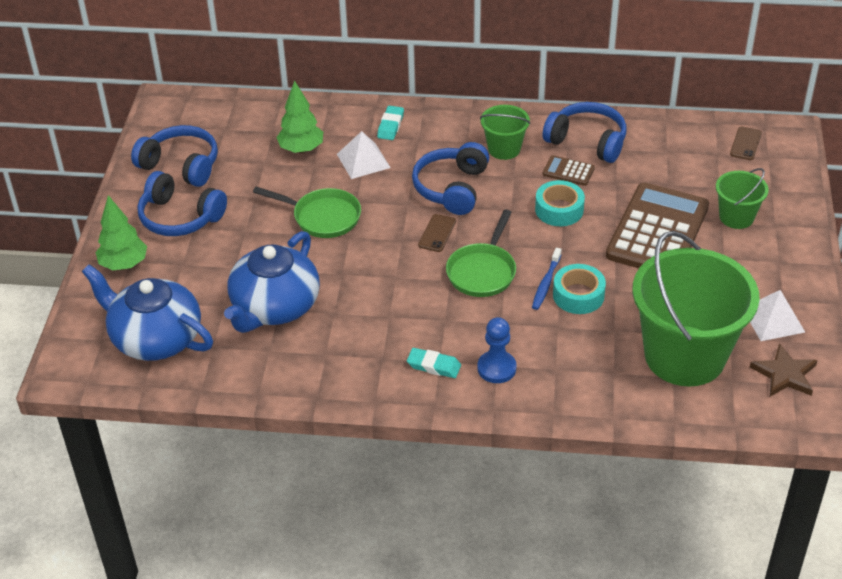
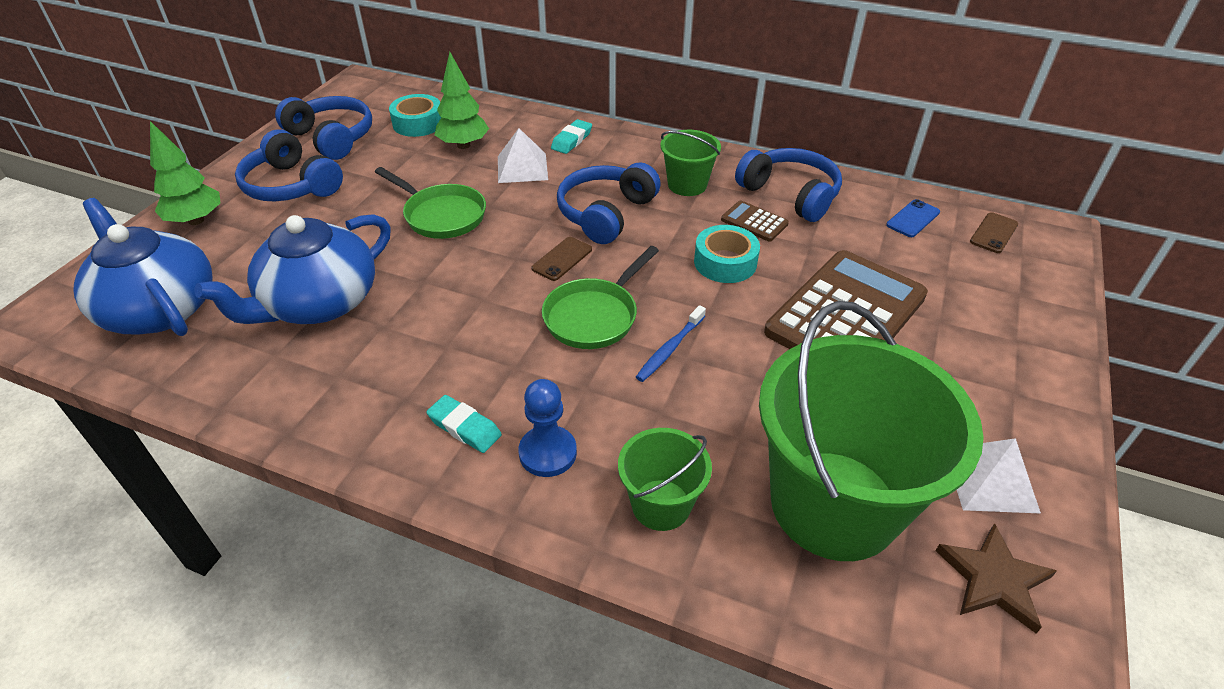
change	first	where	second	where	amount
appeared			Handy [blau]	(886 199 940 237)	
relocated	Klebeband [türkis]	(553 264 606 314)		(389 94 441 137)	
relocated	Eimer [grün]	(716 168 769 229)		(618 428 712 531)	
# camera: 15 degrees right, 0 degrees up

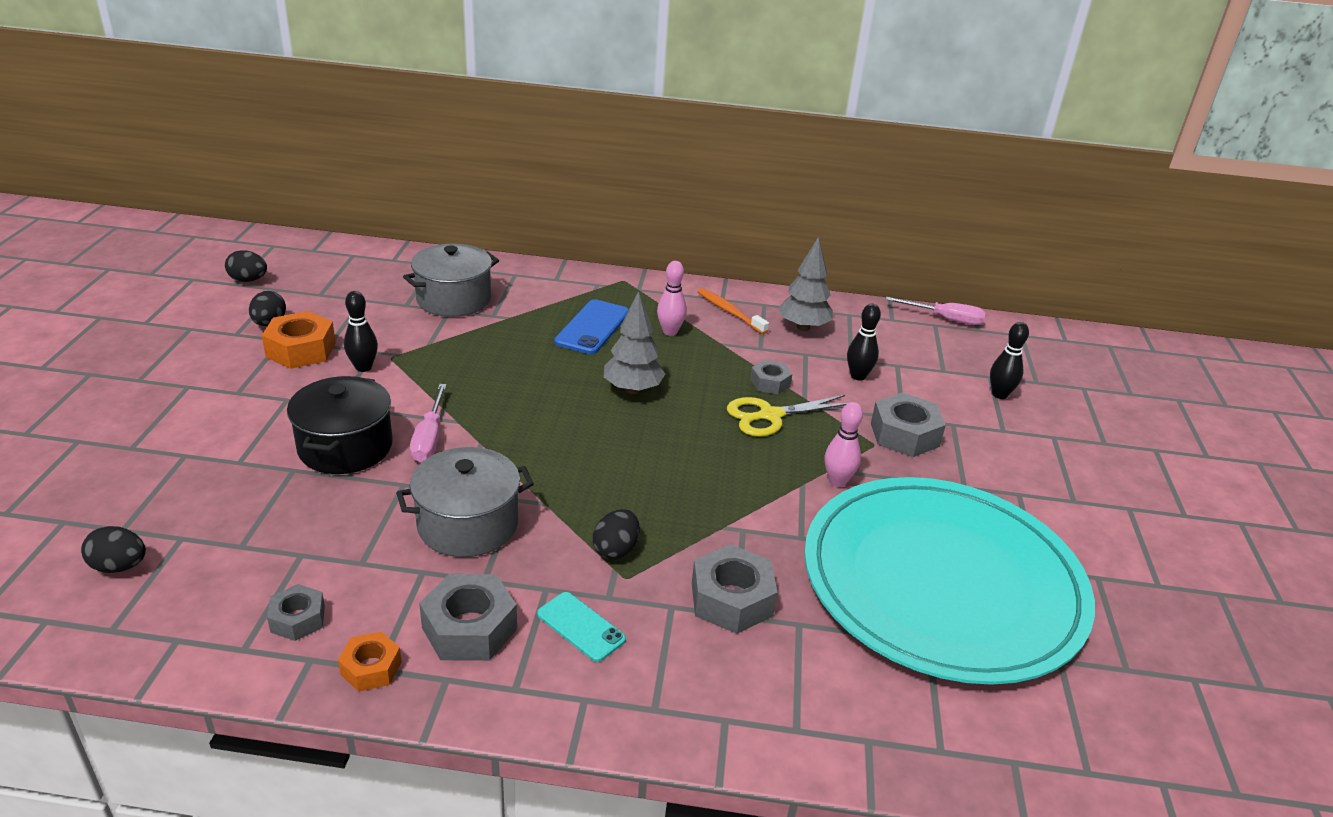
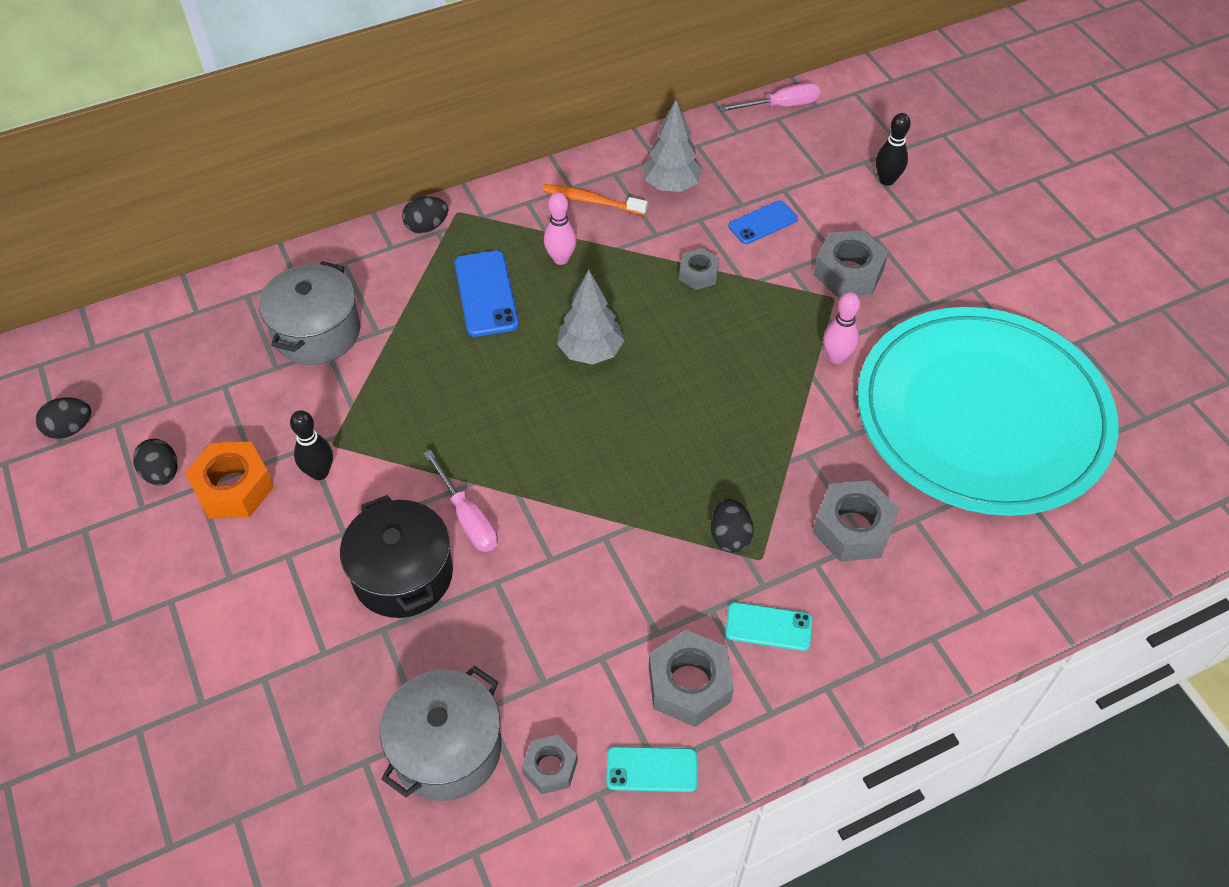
change	first	where	second	where	amount
missing	Schere [gelb]	(727 395 848 436)			
relocated	Ei [schwarz]	(81 526 146 573)		(402 196 448 233)	
relocated	Kochtopf [grau]	(396 447 534 557)		(380 666 501 801)	
exchanged	Sechskantmutter [orange]	(338 631 402 692)	Handy [türkis]	(606 746 697 792)	
exchanged	Bowlingkegel [schwarz]	(847 304 881 381)	Handy [blau]	(728 200 798 244)	
# camera: 30 degrees left, 20 degrees up

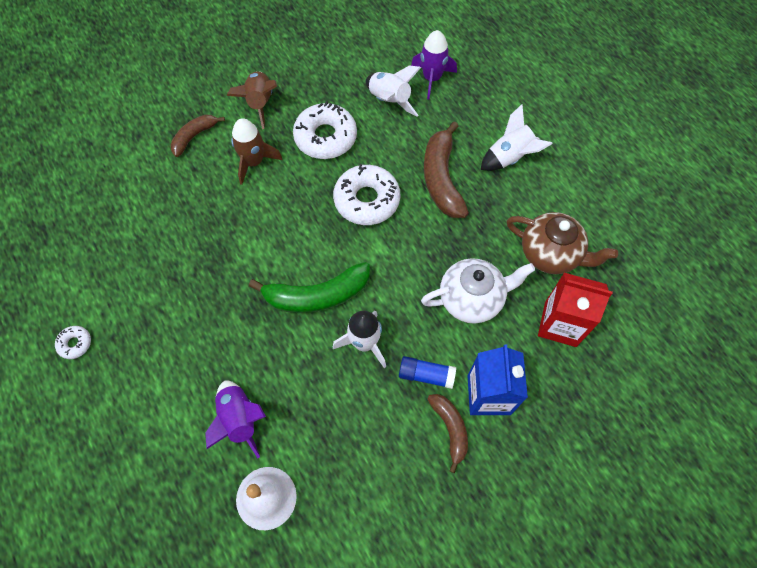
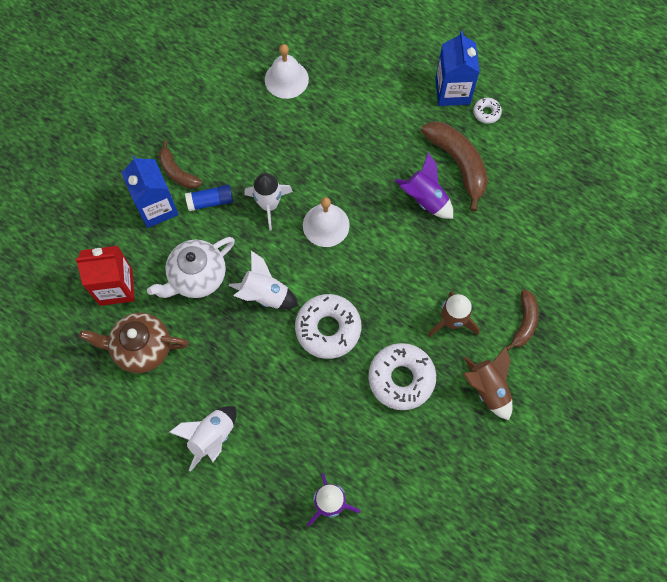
change	first	where	second	where	amount
appeared			Getränkekarton [blau]	(435 31 480 106)	
relocated	Rakete [lila]	(205 380 266 458)		(395 153 453 219)	
relocated	Rakete [weiß]	(366 66 421 116)		(229 251 298 309)	
relocated	Banane [braun]	(424 122 469 218)		(421 122 488 212)	
exchanged	Banane [grün]	(249 262 370 313)	Glocke [weiß]	(303 197 350 247)	
# camera: 155 degrees right, 5 degrees up

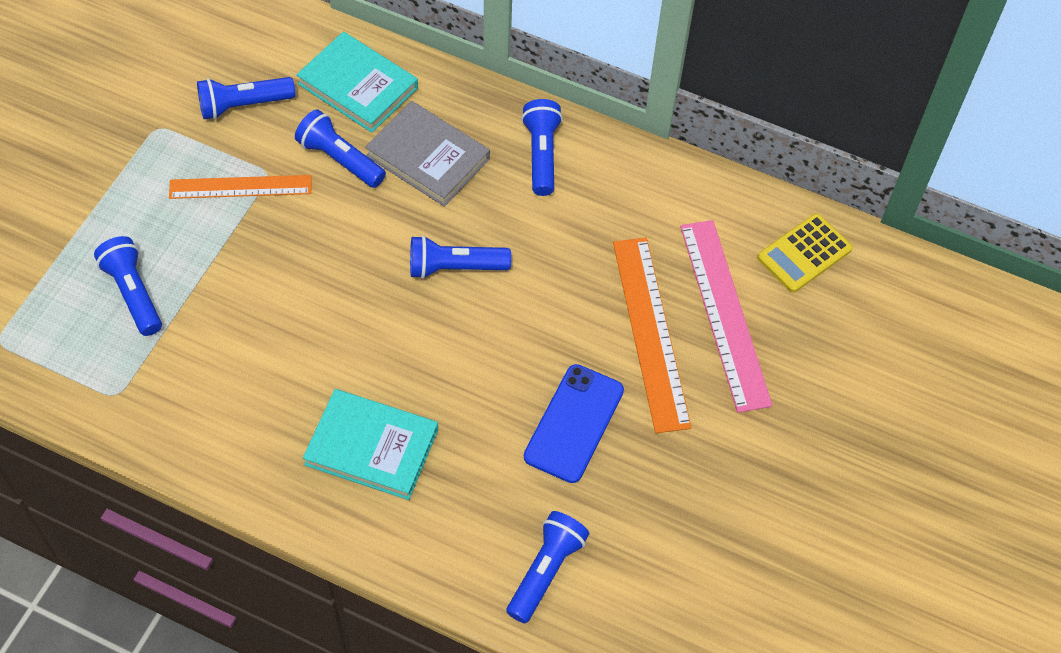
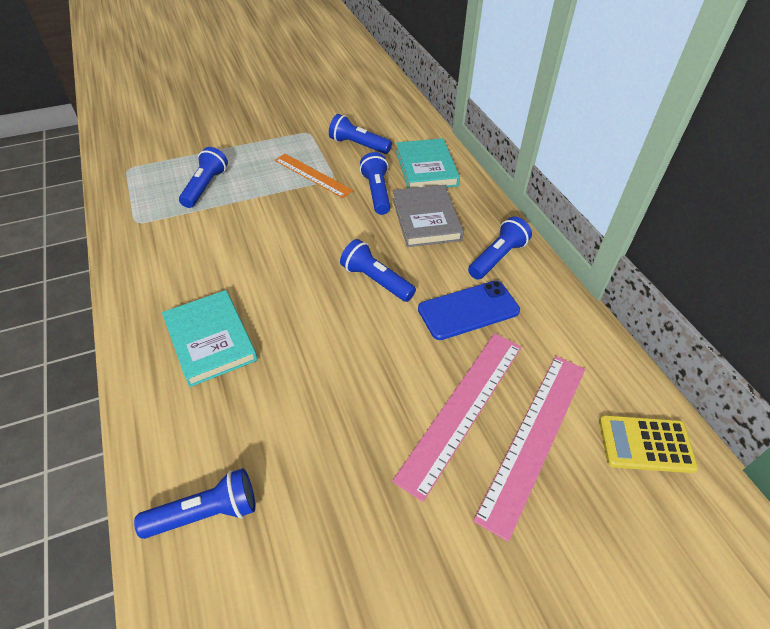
change	first	where	second	where	amount
relocated	Handy [blau]	(524 364 624 483)		(418 281 520 340)	
colour	Lineal [orange]	(613 238 692 433)	Lineal [rosa]	(392 333 522 502)	
# camera: 45 degrees right, 10 degrees down

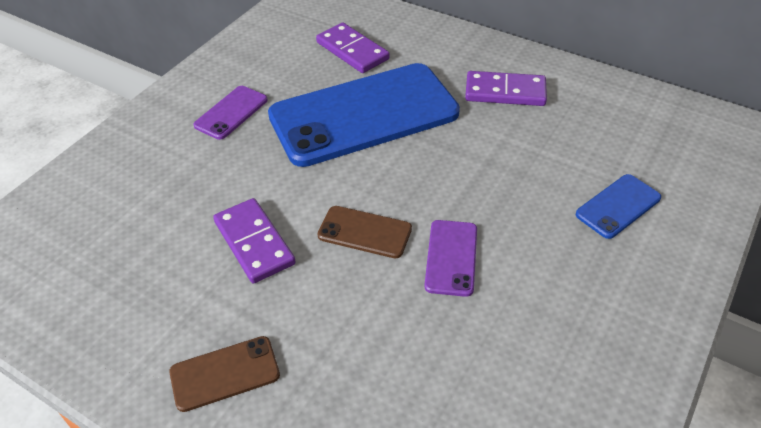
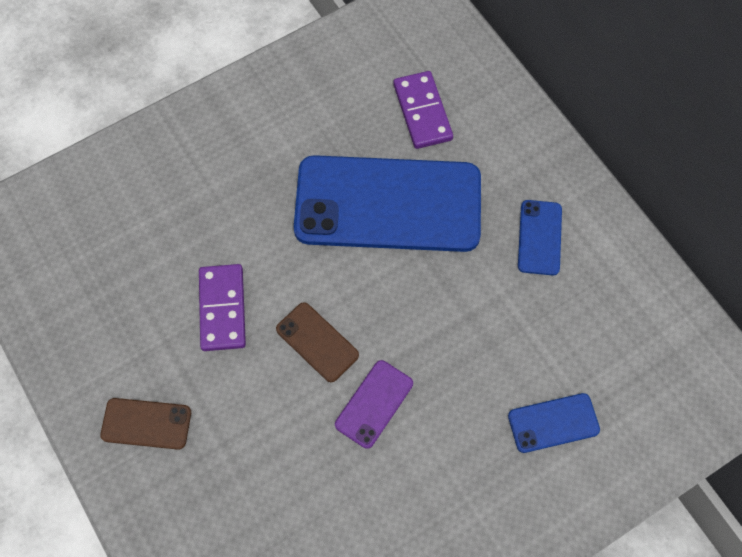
change	first	where	second	where	amount
missing	Handy [lila]	(193 86 268 140)			
exchanged	Dominostein [lila]	(465 71 547 106)	Handy [blau]	(518 200 562 276)	
# camera: 25 degrees right, 20 degrees up

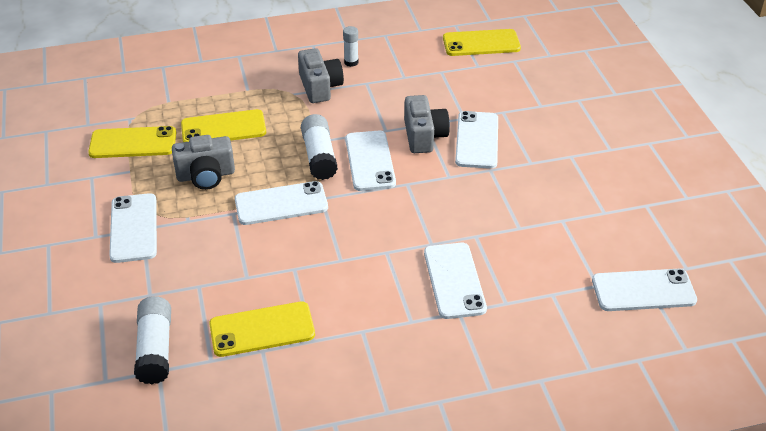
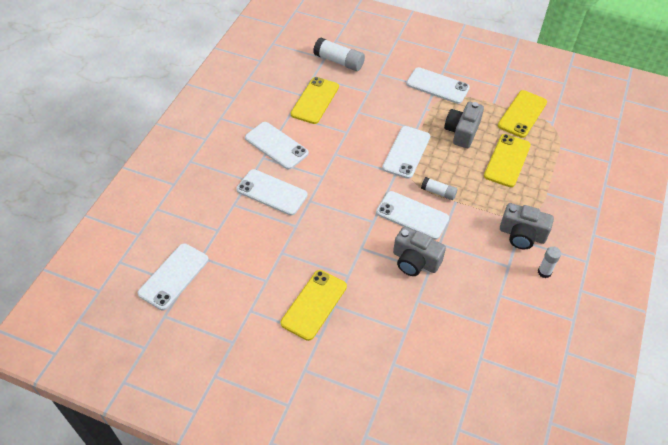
change	first	where	second	where	amount
relocated	Handy [gelb]	(443 29 521 56)		(281 270 347 341)	
relocated	Handy [weiß]	(455 111 498 169)		(245 122 309 170)	
size	Klebestift [weiß]	(301 114 338 180)		(421 177 458 200)	x0.60
# camera: 125 degrees right, 10 degrees up

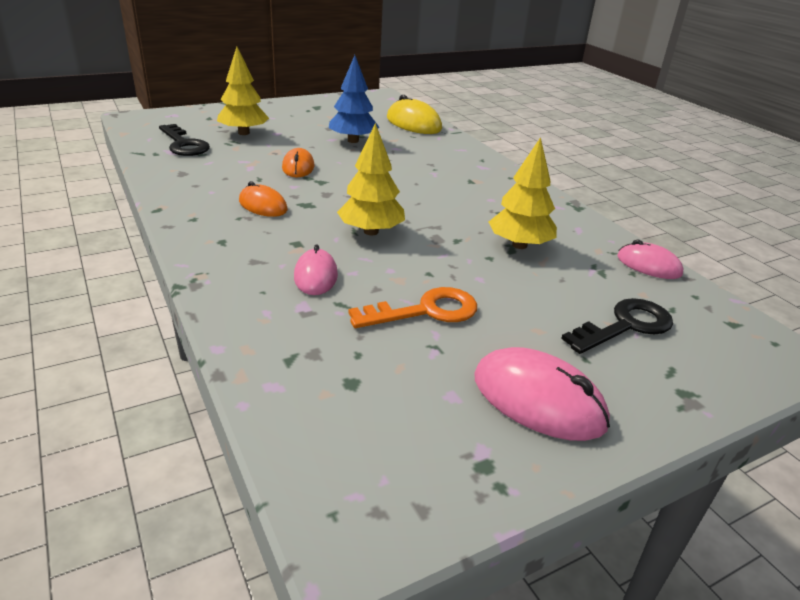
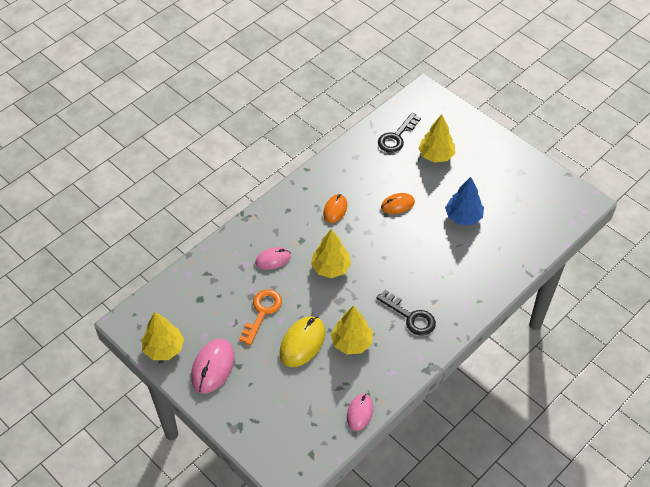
change	first	where	second	where	amount
appeared			Baum [gelb]	(142 312 184 360)	
relocated	Computermaus [gelb]	(387 95 442 134)		(280 316 325 367)	
relocated	Schlüssel [schwarz]	(561 298 673 354)		(376 290 436 336)	
spun	Schlüssel [orange]	(349 287 477 328)		(239 289 282 345)	120 degrees counterclockwise
# camera: 75 degrees right, 20 degrees up

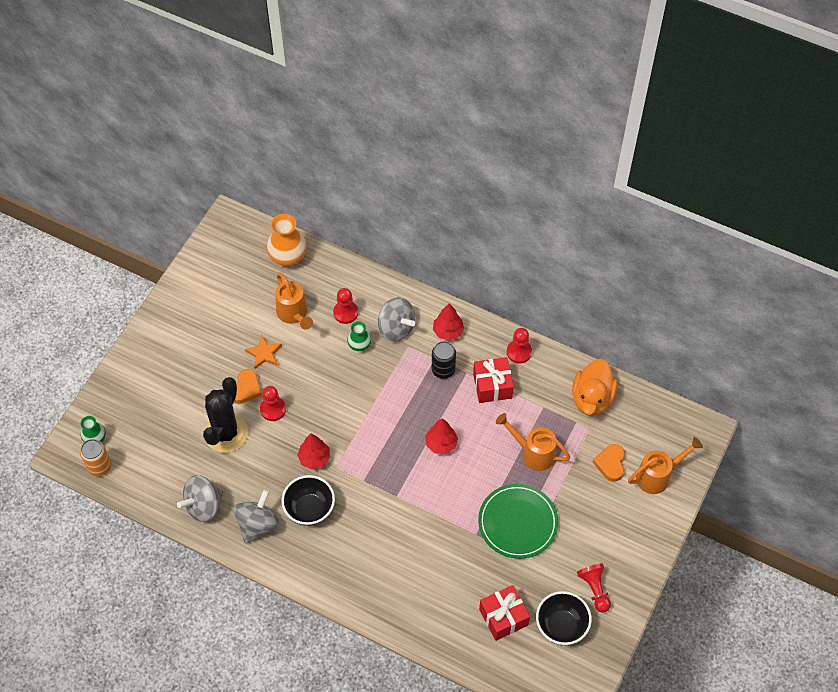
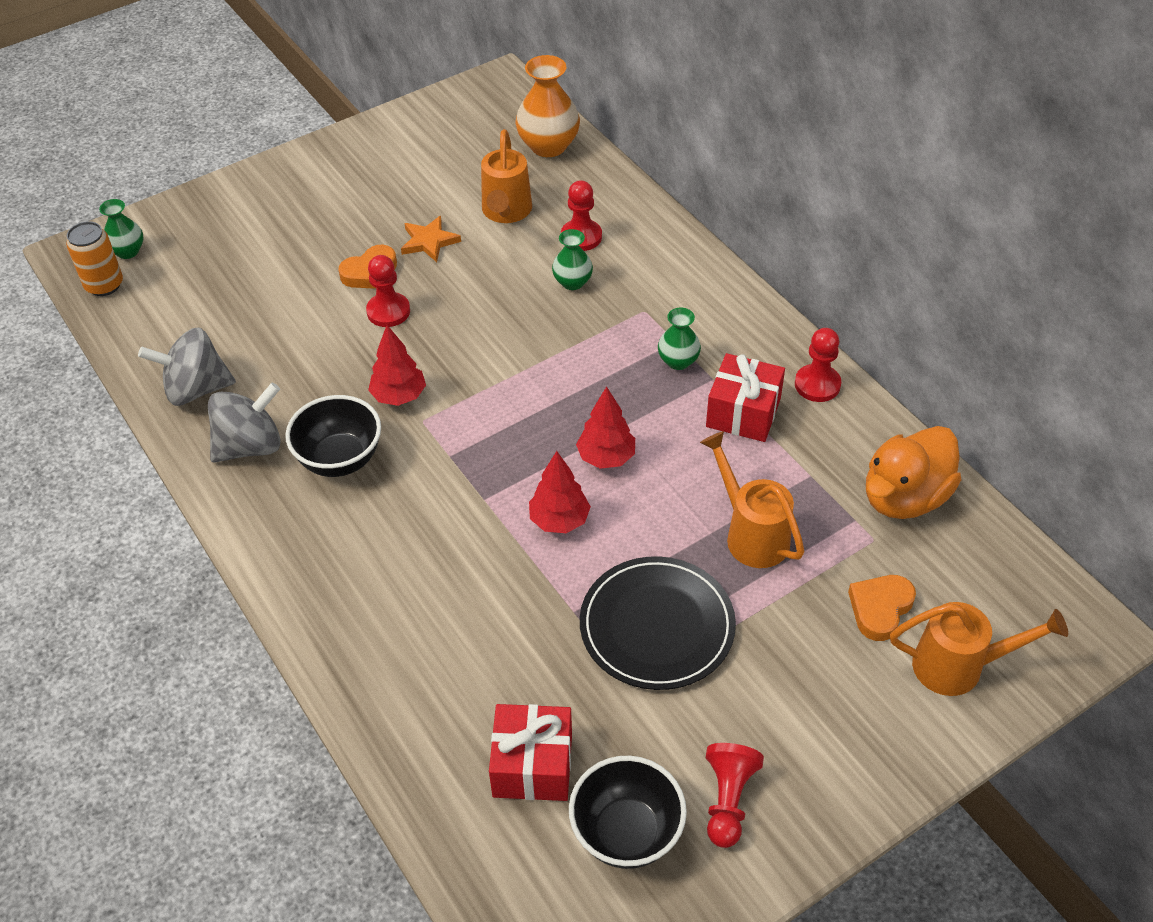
change	first	where	second	where	amount
missing	Kaktus [schwarz]	(203 377 248 453)			
missing	Kreisel [grau]	(378 297 415 342)			
relocated	Baum [rot]	(433 303 464 341)		(529 451 591 533)	
exchanged	Dose [schwarz]	(432 341 456 379)	Vase [grün]	(658 308 701 370)	
colour	Teller [grün]	(478 484 558 559)	Teller [schwarz]	(580 556 736 690)	
# camera: 30 degrees right, 10 degrees down

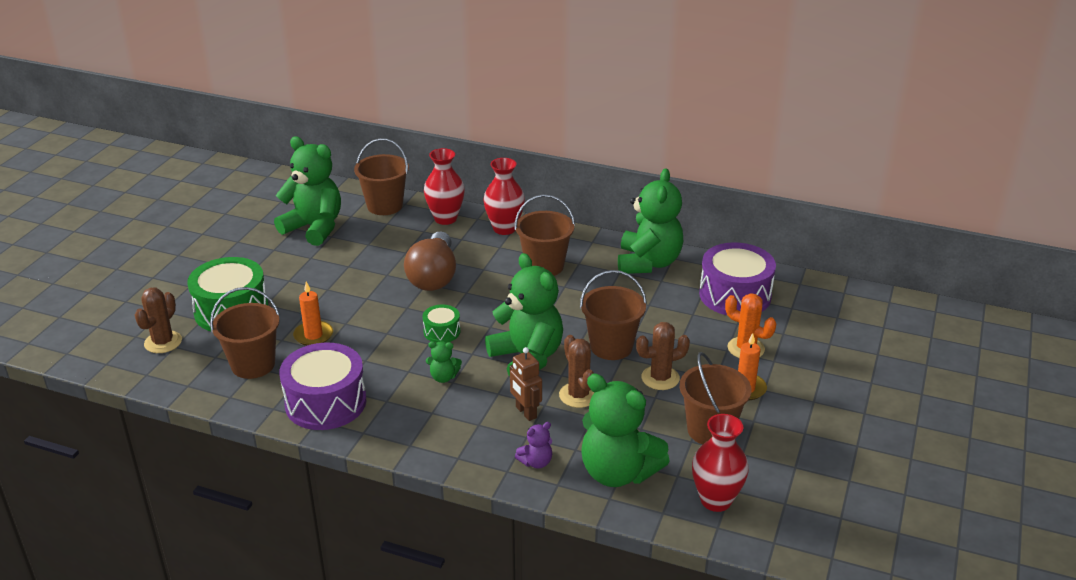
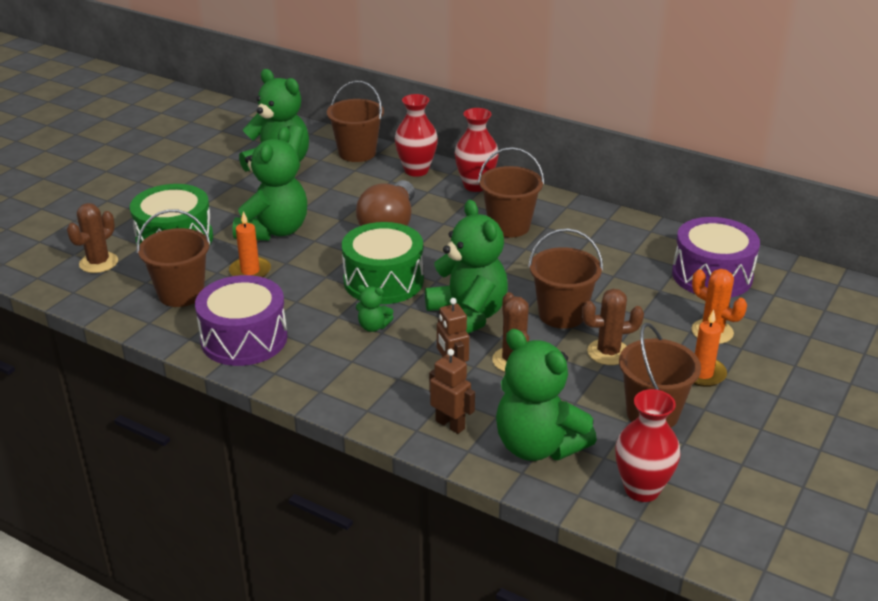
change	first	where	second	where	amount
relocated	Teddybär [grün]	(618 168 683 274)		(233 127 307 241)	
exchanged	Teddybär [lila]	(515 422 552 469)	Roboter [braun]	(429 349 475 434)	
size	Trommel [grün]	(423 304 460 343)		(342 222 424 304)	x2.03
# camera: 10 degrees right, 0 degrees up

